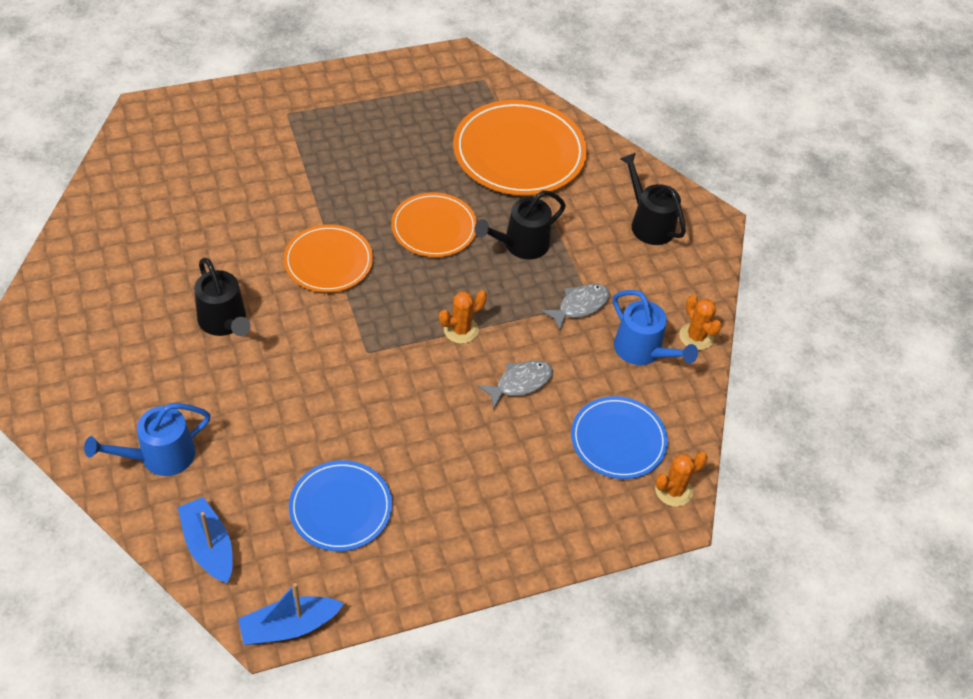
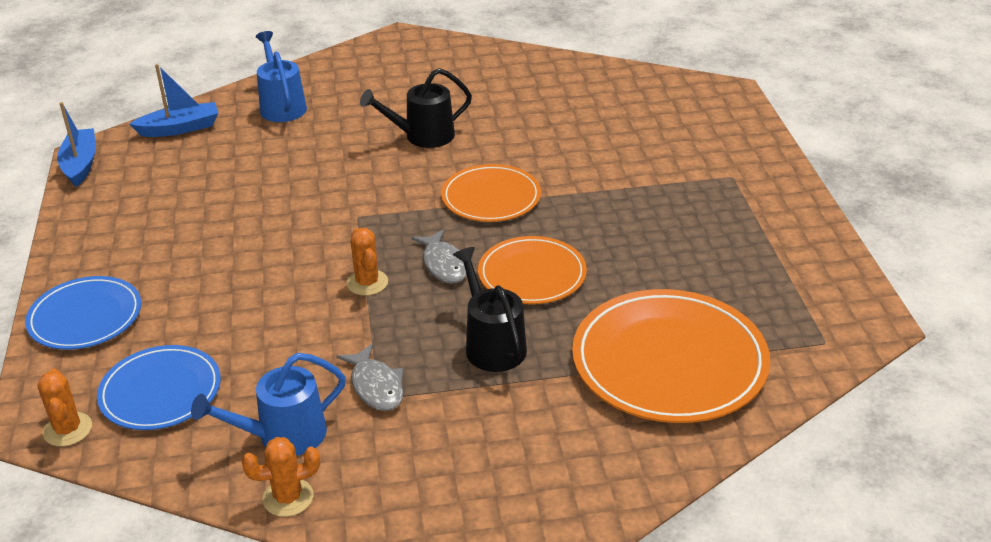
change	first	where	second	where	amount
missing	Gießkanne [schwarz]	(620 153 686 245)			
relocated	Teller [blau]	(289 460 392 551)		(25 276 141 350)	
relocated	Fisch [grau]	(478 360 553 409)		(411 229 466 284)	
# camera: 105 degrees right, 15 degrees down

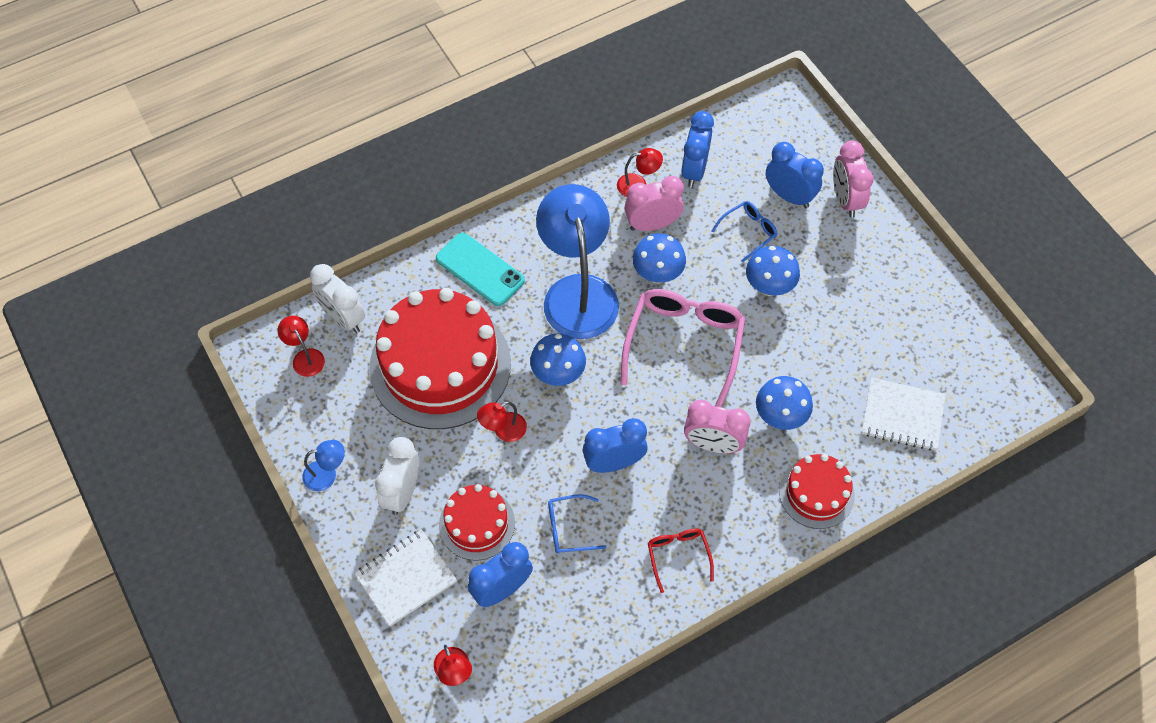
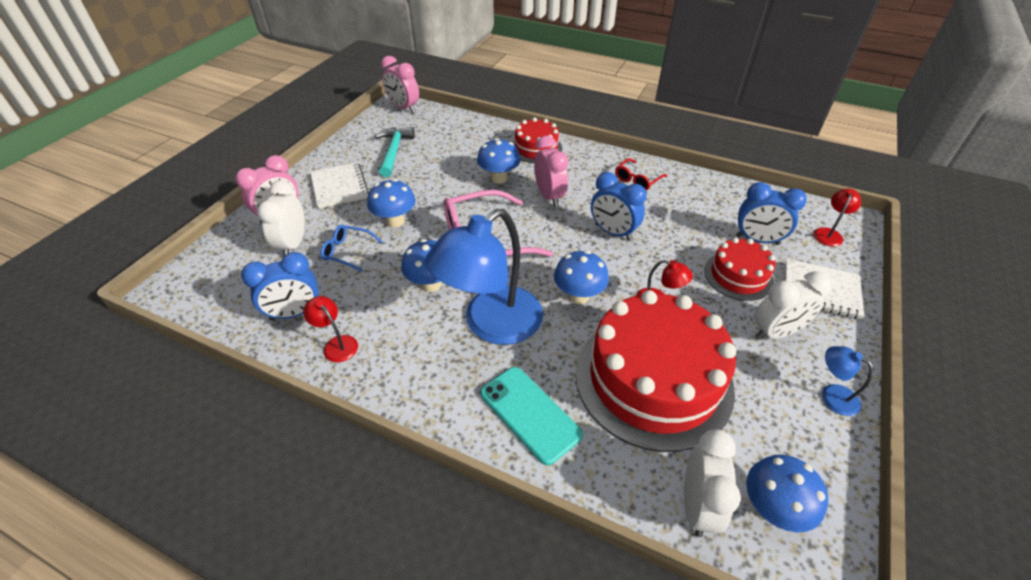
change	first	where	second	where	amount
missing	Brille [blau]	(548 494 607 553)			
appeared			Hammer [türkis]	(375 127 415 177)	
relocated	Wecker [rosa]	(625 176 684 231)		(381 56 419 113)	
relocated	Notizbuch [weiß]	(862 378 946 451)		(310 162 369 208)	
exchanged	Lampe [rot]	(277 316 325 377)	Pilz [blau]	(746 455 828 533)	
colour	Wecker [blau]	(766 142 824 208)	Wecker [weiß]	(257 180 305 256)	
spun	Handy [türkis]	(436 233 525 306)		(480 367 583 465)	45 degrees counterclockwise
# camera: 125 degrees left, 15 degrees down

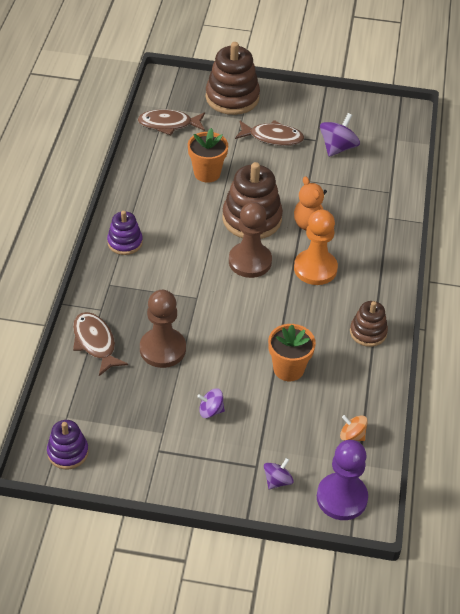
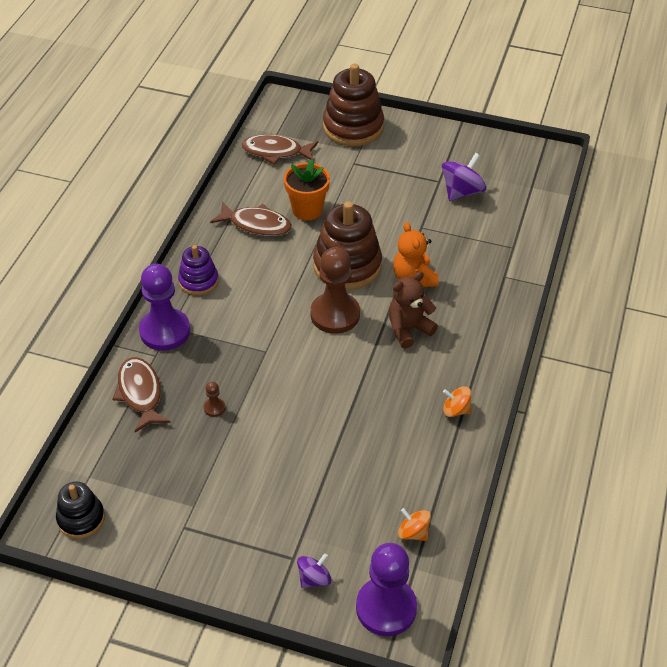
change	first	where	second	where	amount
missing	Kreisel [lila]	(197 388 225 418)			
missing	Blumentopf [orange]	(268 324 316 381)			
appeared			Bauer [lila]	(139 264 190 351)	
relocated	Fisch [braun]	(235 120 304 146)		(210 202 292 236)	
exchanged	Bauer [orange]	(294 209 338 285)	Teddybär [braun]	(388 271 438 349)	
exchanged	Stapelspielzeug [braun]	(350 301 388 347)	Kreisel [orange]	(443 386 471 417)	
colour	Stapelspielzeug [lila]	(47 420 89 469)	Stapelspielzeug [schwarz]	(56 482 105 539)	
size	Bauer [braun]	(140 290 186 368)		(204 382 225 417)	x0.41
# camera: 10 degrees right, 0 degrees up

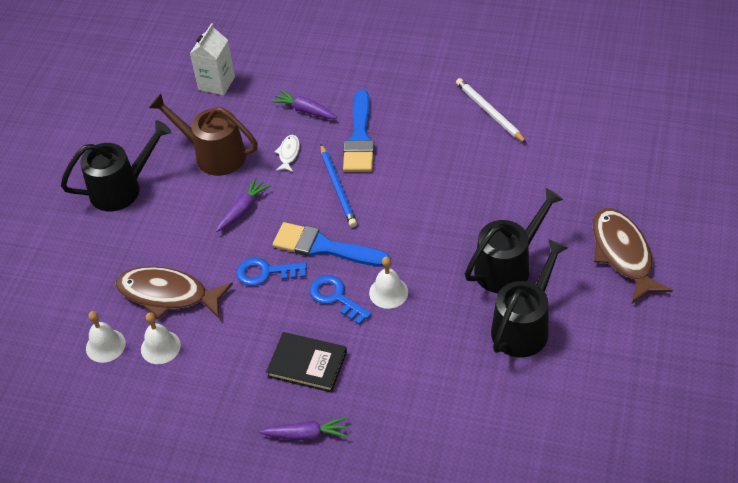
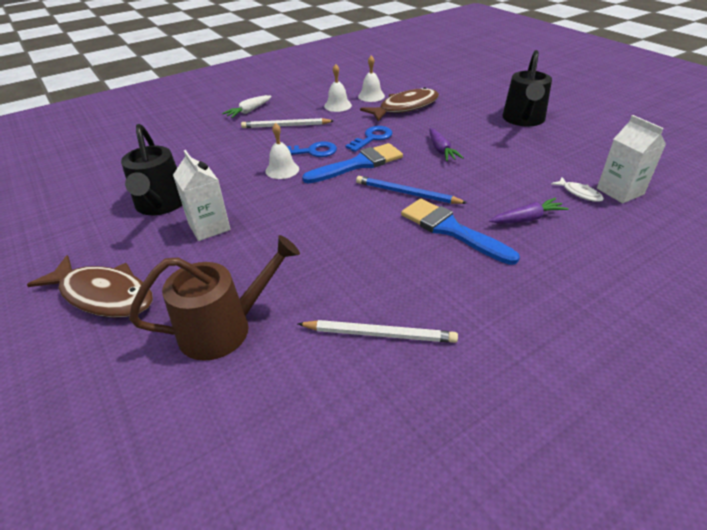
change	first	where	second	where	amount
relocated	Glocke [weiß]	(86 311 126 363)		(324 64 352 112)	
relocated	Gießkanne [braun]	(149 94 258 176)		(129 235 300 361)	
relocated	Fisch [weiß]	(275 135 300 172)		(551 177 604 202)	
exchanged	Buch [schwarz]	(266 332 347 393)	Bleistift [weiß]	(241 118 334 128)	
exchanged	Gießkanne [schwarz]	(465 188 563 293)	Getränkekarton [weiß]	(173 150 231 241)	
colour	Karotte [lila]	(259 417 348 441)	Karotte [weiß]	(222 95 272 118)	
# camera: 130 degrees right, 10 degrees down

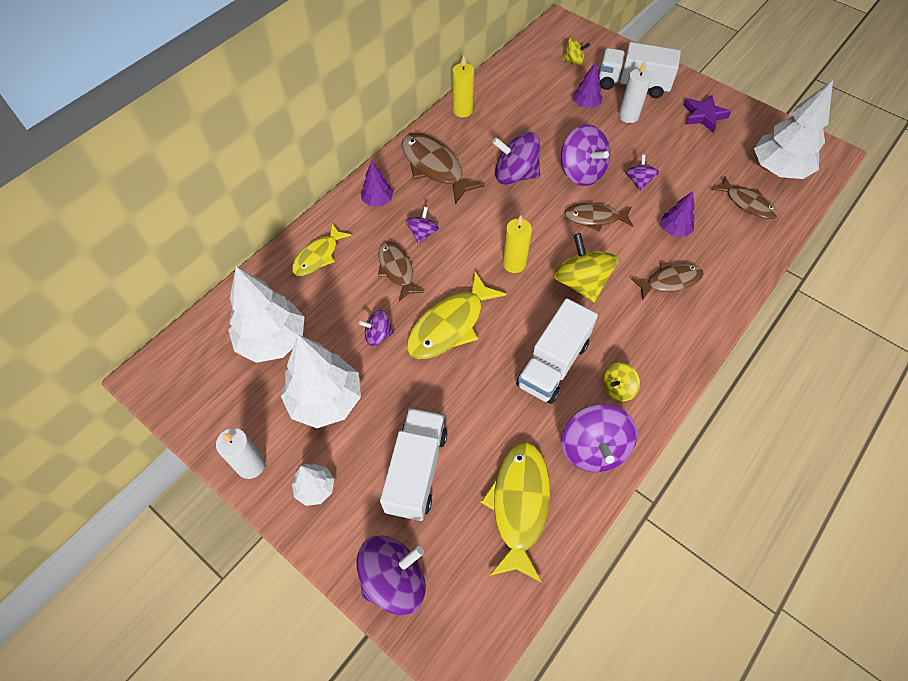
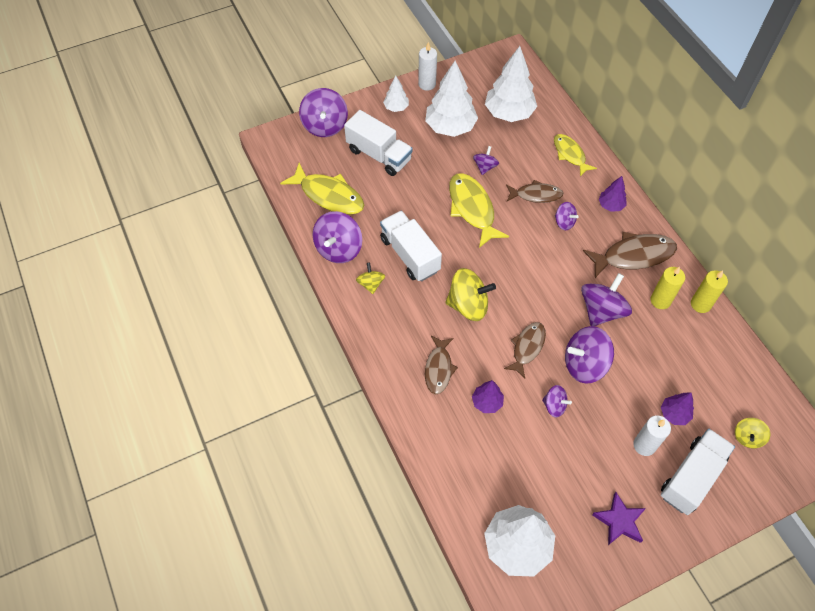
change	first	where	second	where	amount
missing	Fisch [braun]	(711 176 778 219)			
relocated	Kerze [gelb]	(503 215 532 273)		(650 267 685 309)	
spun	Kreisel [lila]	(561 404 637 472)		(313 211 362 263)	90 degrees counterclockwise
# camera: 115 degrees right, 0 degrees up

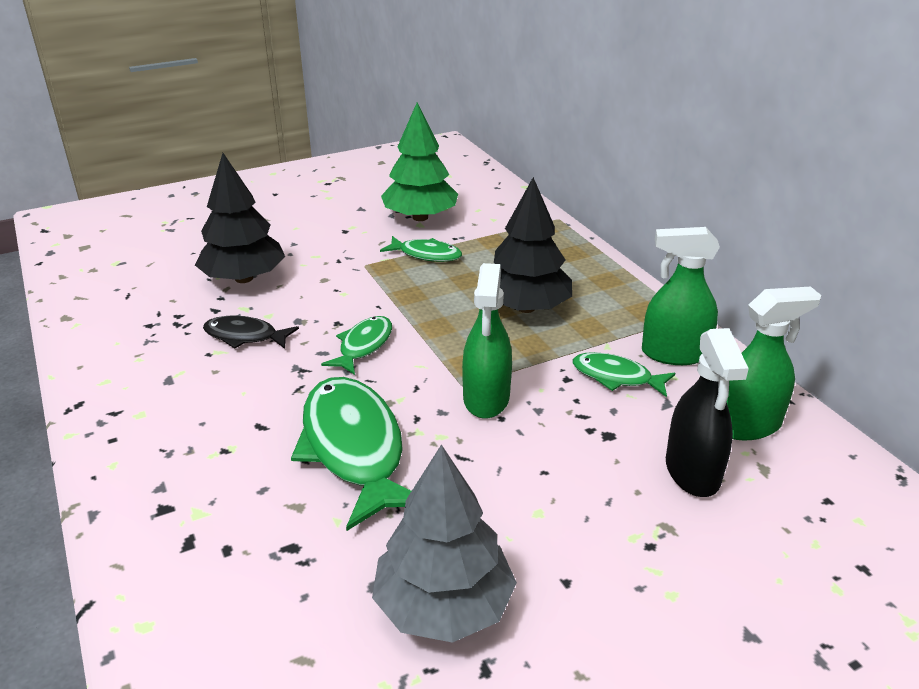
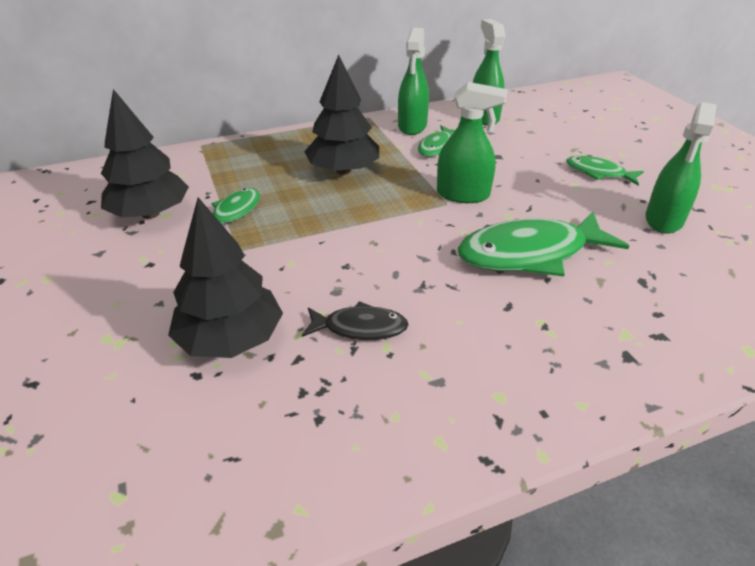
change	first	where	second	where	amount
missing	Sprühflasche [schwarz]	(666 328 749 497)			
relocated	Fisch [grün]	(321 316 392 375)		(566 156 644 185)	
exchanged	Baum [grau]	(372 444 517 643)	Sprühflasche [grün]	(645 102 717 234)	
colour	Baum [grün]	(381 103 458 221)	Baum [schwarz]	(101 89 189 219)	
spun	Fisch [schwarz]	(203 315 299 349)		(302 301 409 340)	105 degrees counterclockwise
# camera: 85 degrees left, 5 degrees up

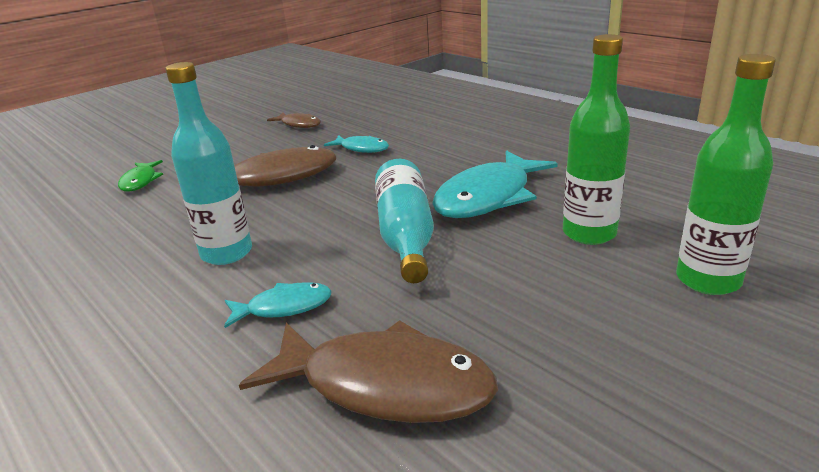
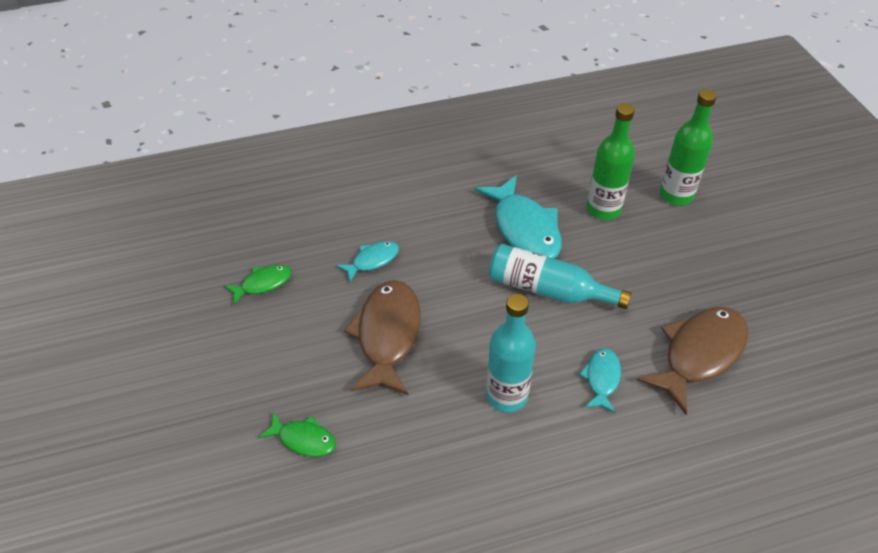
change	first	where	second	where	amount
colour	Fisch [braun]	(267 112 321 128)	Fisch [grün]	(224 265 292 305)	
# camera: 65 degrees left, 20 degrees up

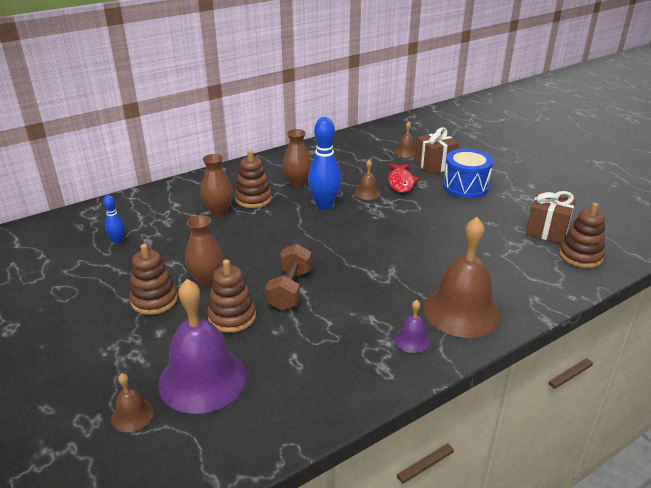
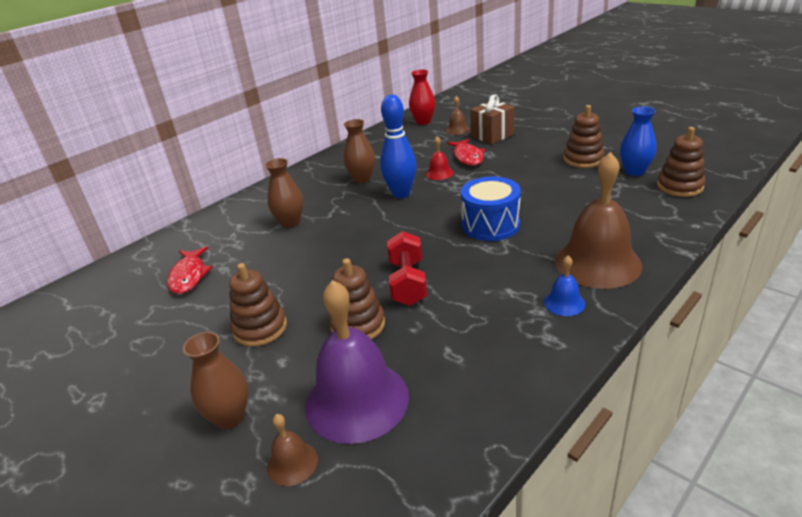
change	first	where	second	where	amount
appeared			Vase [rot]	(409 70 436 125)	
relocated	Vase [braun]	(185 215 223 286)		(183 332 249 429)	
relocated	Stapelspielzeug [braun]	(235 150 272 208)		(564 105 604 168)	
relocated	Trommel [blau]	(443 149 493 198)		(461 177 521 241)	
exchanged	Bowlingkegel [blau]	(103 195 125 244)	Fisch [rot]	(167 247 213 294)	
exchanged	Geschenk [braun]	(526 191 576 244)	Vase [blau]	(620 107 657 176)	
colour	Hantel [braun]	(266 244 312 311)	Hantel [rot]	(387 231 427 306)	
colour	Glocke [braun]	(355 159 381 200)	Glocke [rot]	(426 136 453 180)	
colour	Glocke [lila]	(394 300 431 353)	Glocke [blau]	(544 256 585 316)	
# camera: 10 degrees left, 0 degrees up

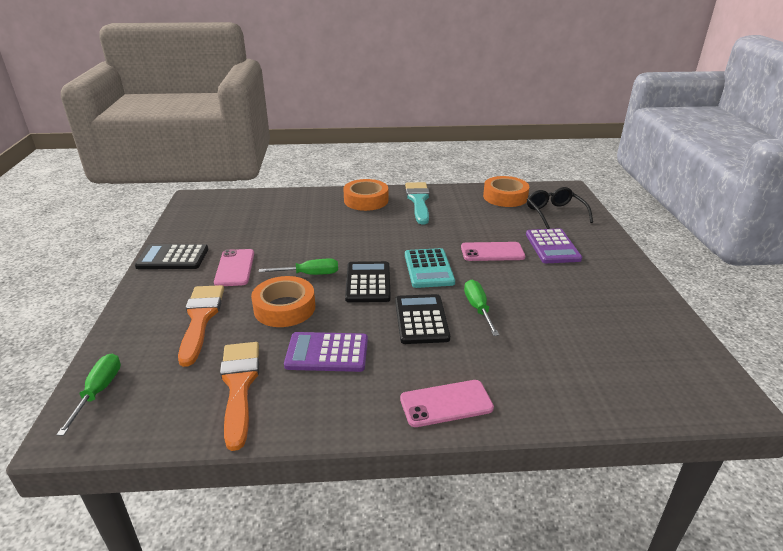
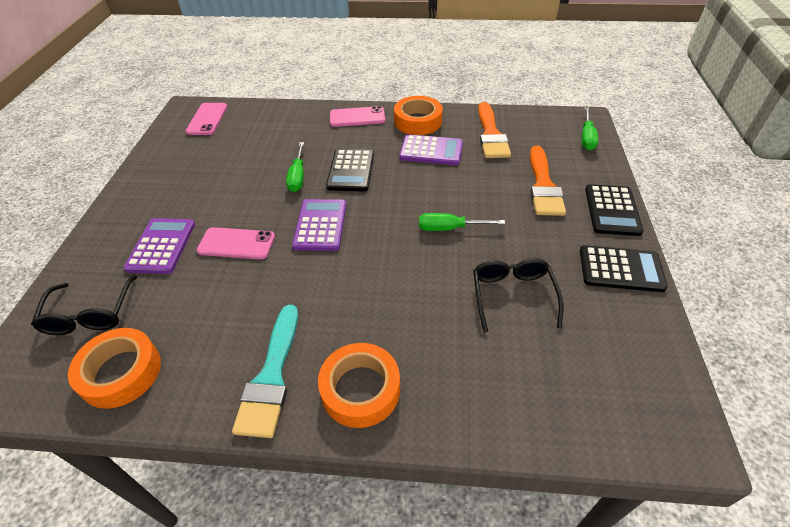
change	first	where	second	where	amount
appeared			Brille [schwarz]	(473 258 564 333)	
relocated	Handy [rosa]	(214 249 254 286)		(186 103 228 135)	
relocated	Klebeband [orange]	(251 276 315 327)		(394 96 443 135)	
relocated	Taschenrechner [schwarz]	(345 261 391 302)		(585 184 643 236)	
colour	Taschenrechner [türkis]	(405 248 455 288)	Taschenrechner [lila]	(292 199 346 251)	
# camera: 170 degrees left, 15 degrees up

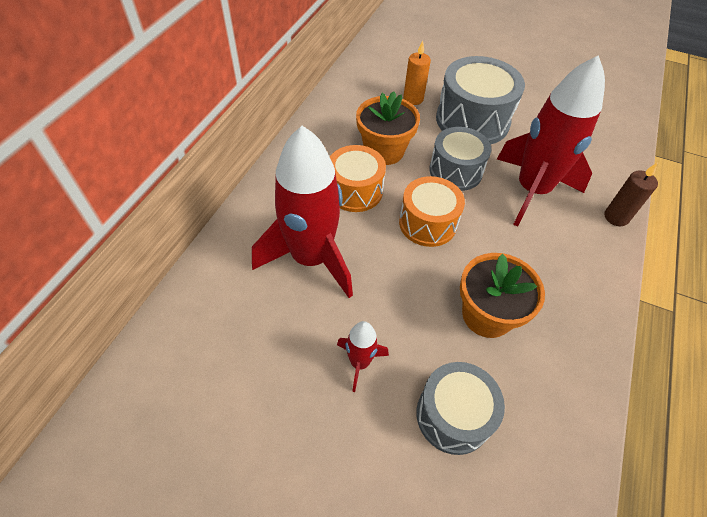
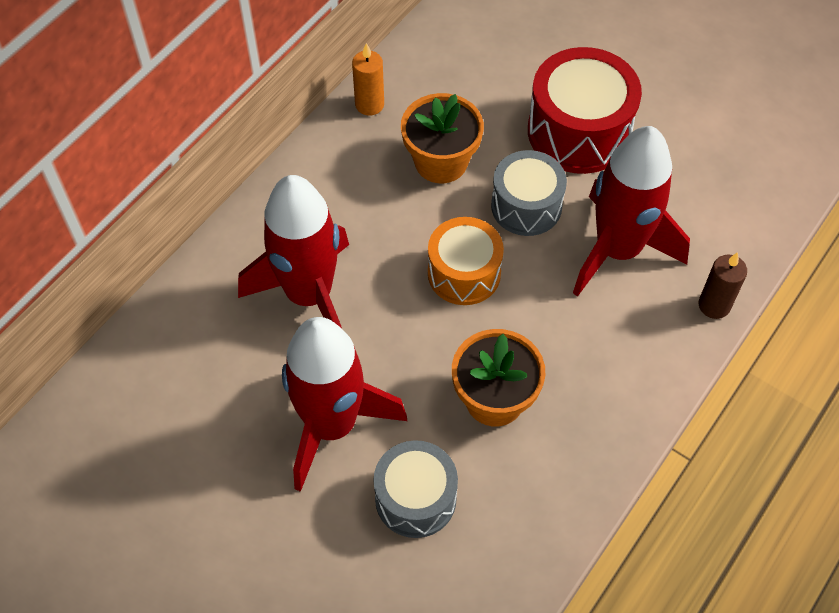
change	first	where	second	where	amount
missing	Trommel [orange]	(330 145 386 212)			
relocated	Kerze [orange]	(403 41 431 105)		(352 43 384 115)	
colour	Trommel [grau]	(436 56 525 144)	Trommel [rot]	(528 47 642 174)	
size	Rakete [rot]	(337 321 389 392)		(282 317 407 492)	x2.22
# camera: 15 degrees right, 5 degrees up

